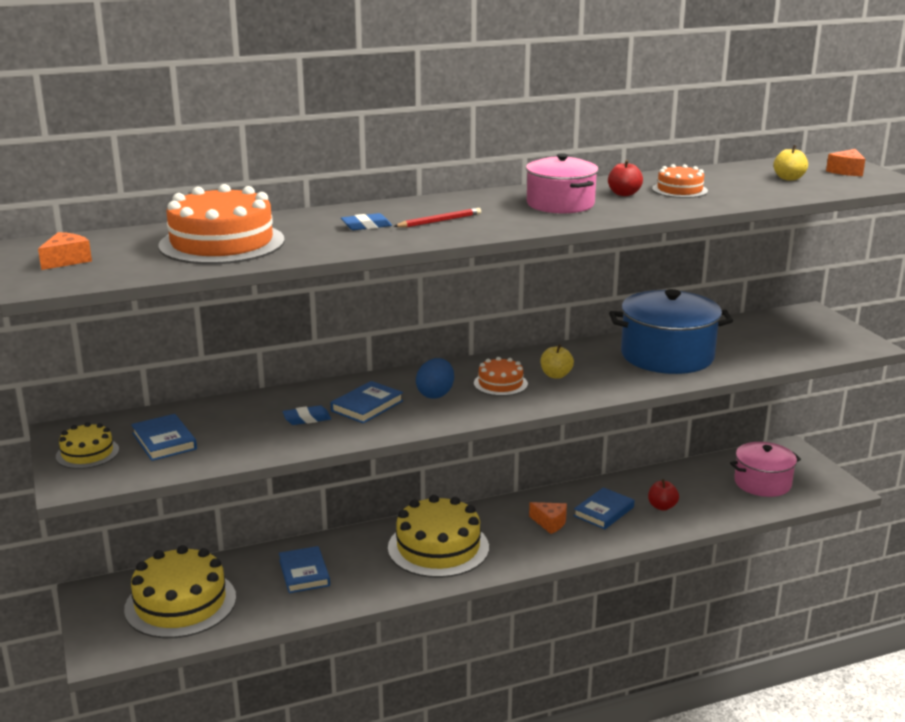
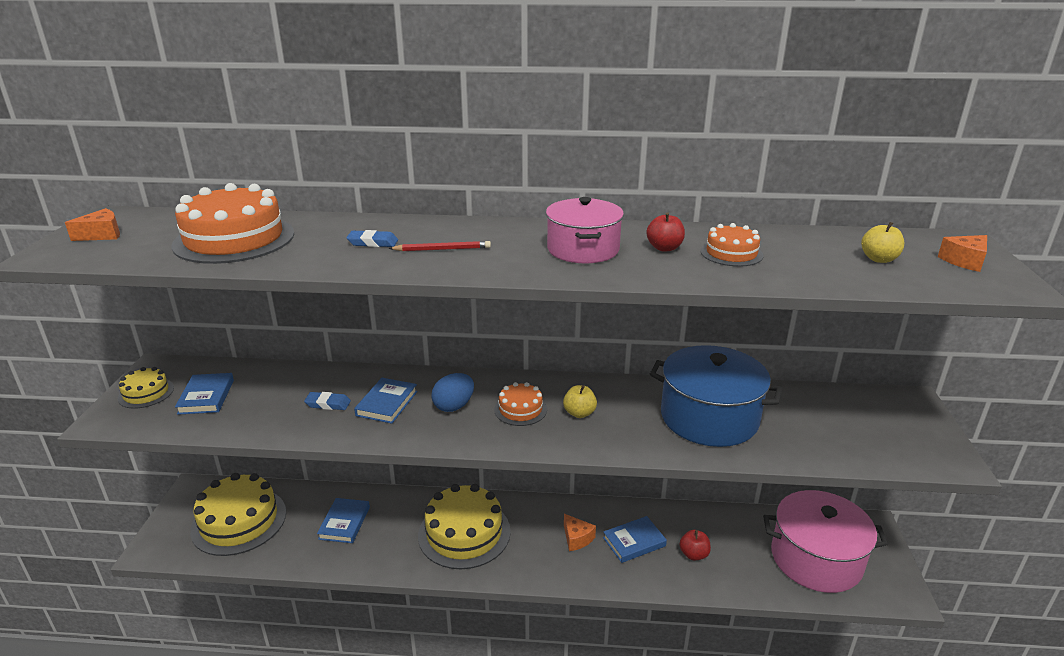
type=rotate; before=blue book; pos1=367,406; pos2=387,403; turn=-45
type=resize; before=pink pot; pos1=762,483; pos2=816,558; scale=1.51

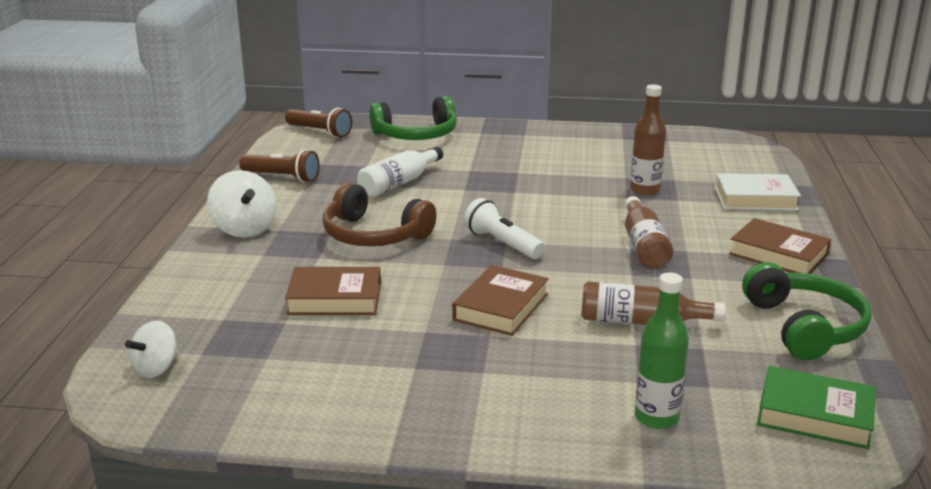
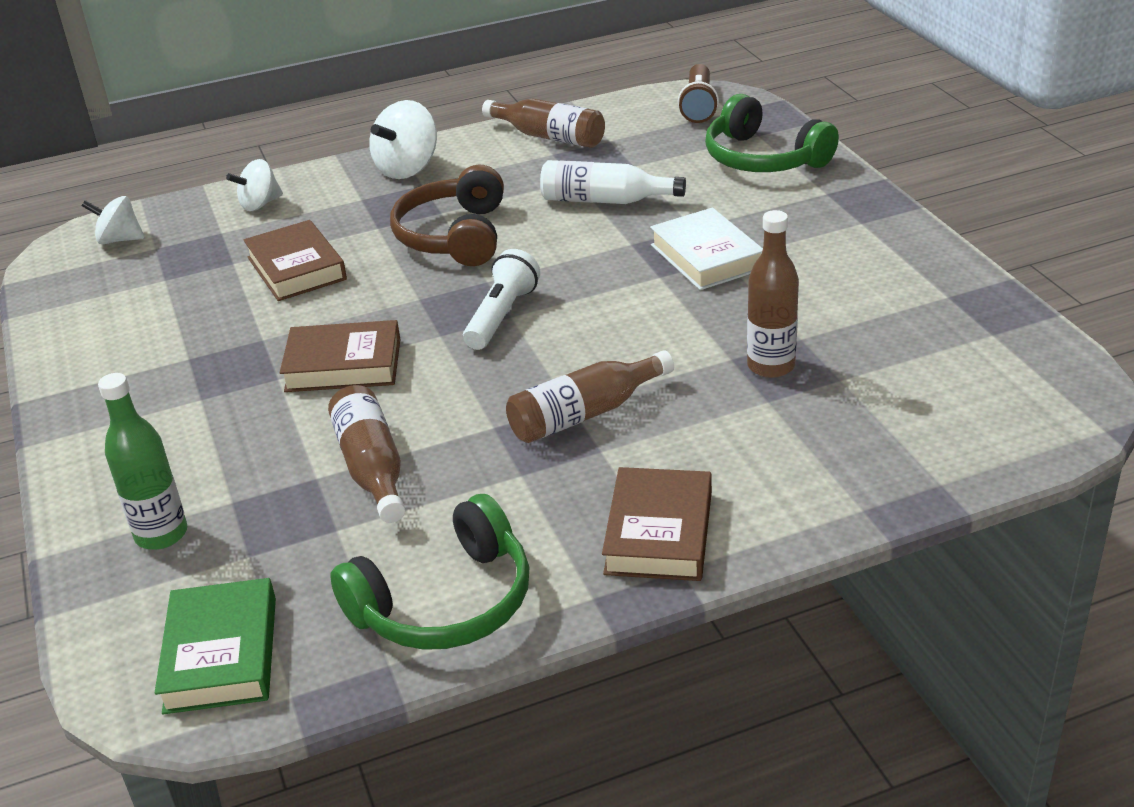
type=insert; after=white spinning top; pos2=260,204
type=move; before=white book; pos1=755,198; pos2=706,257
type=replace; before=brown flashlight; after=brown bottle; pos1=282,177; pos2=549,136

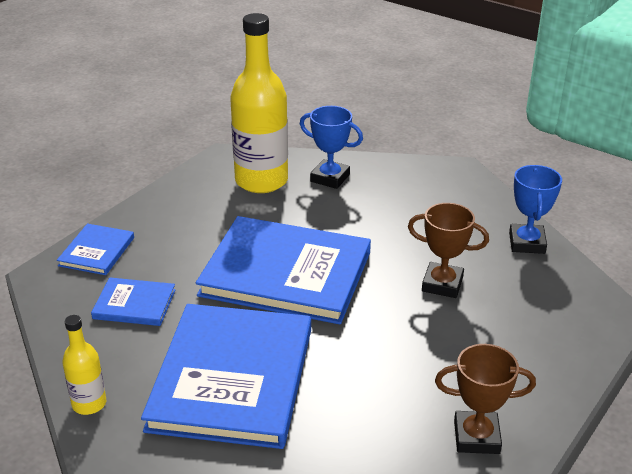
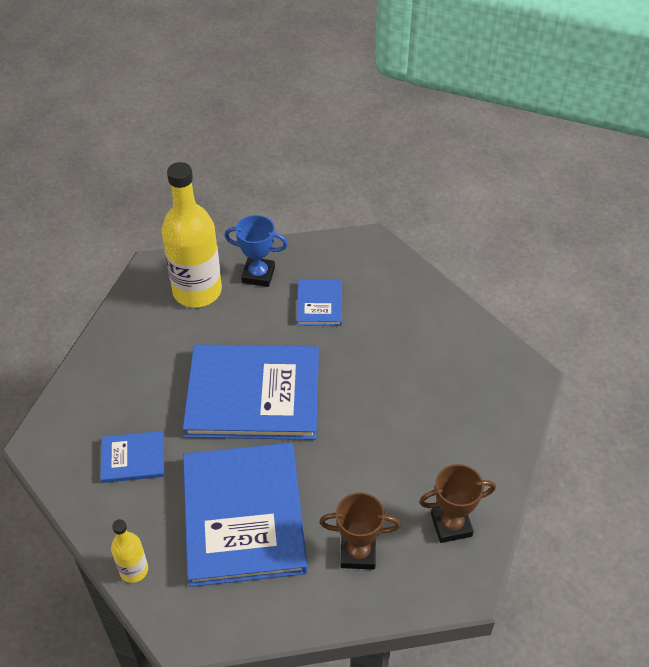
type=delete; before=blue trophy; pos1=527,243
type=move; before=blue book; pos1=97,251; pos2=319,304
type=move; before=brown trophy; pos1=442,284; pos2=358,553

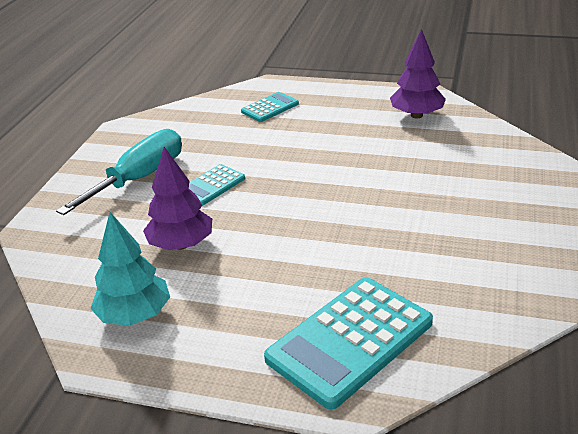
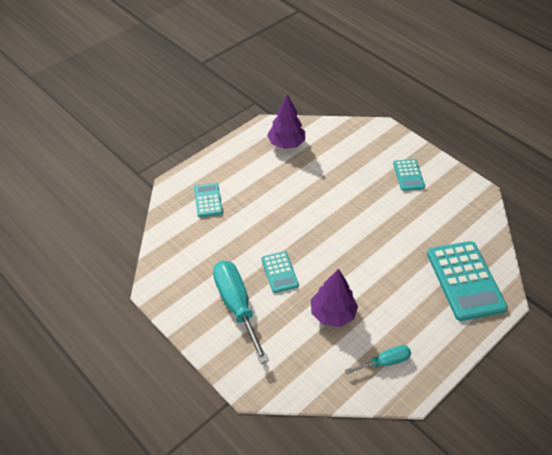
type=insert; after=turquoise calculator; pos2=408,175
type=replace; before=turquoise tree; after=turquoise screwdriver; pos1=135,315; pos2=385,362

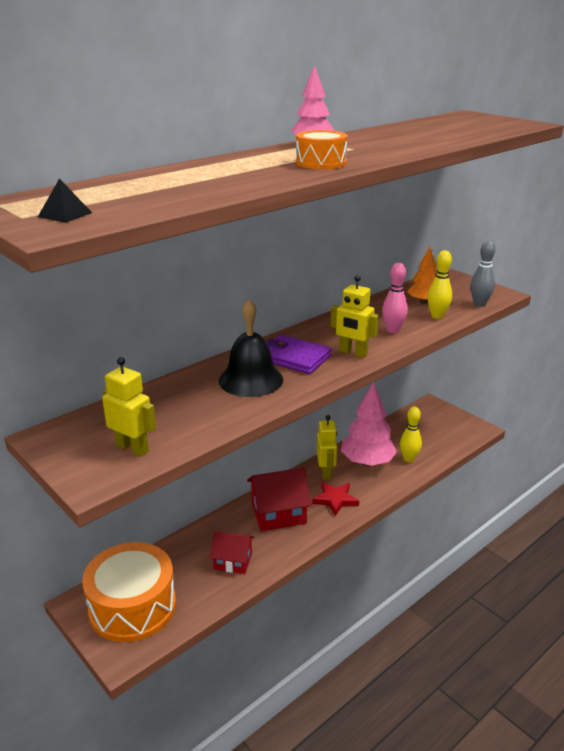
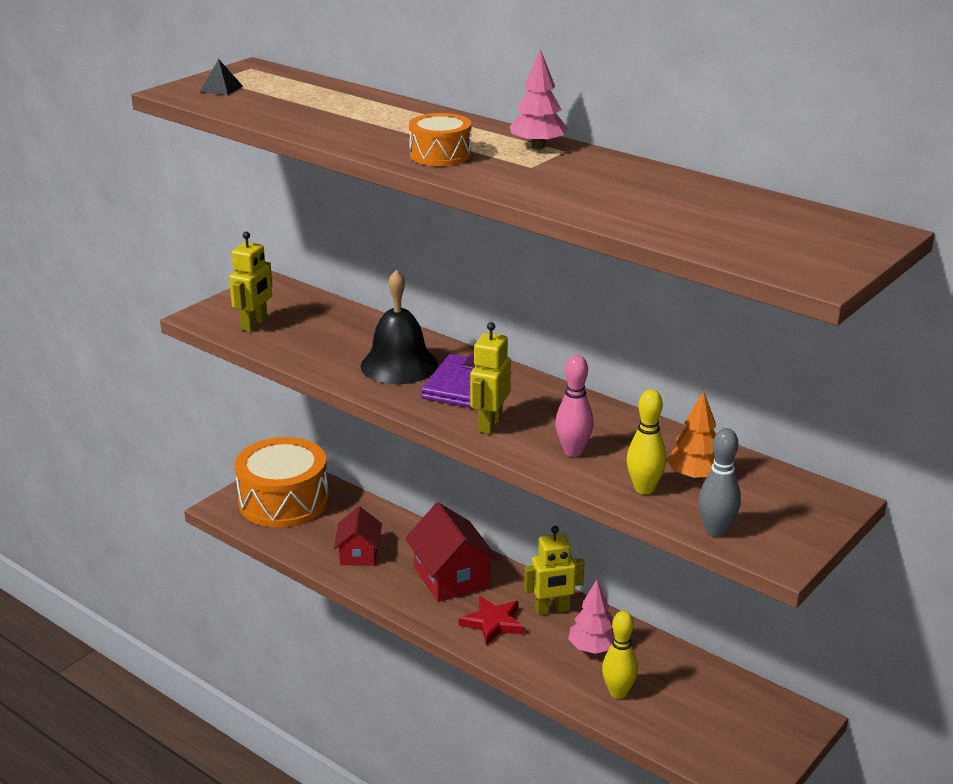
type=resize; before=pink tree; pos1=367,462; pos2=593,648; scale=0.59

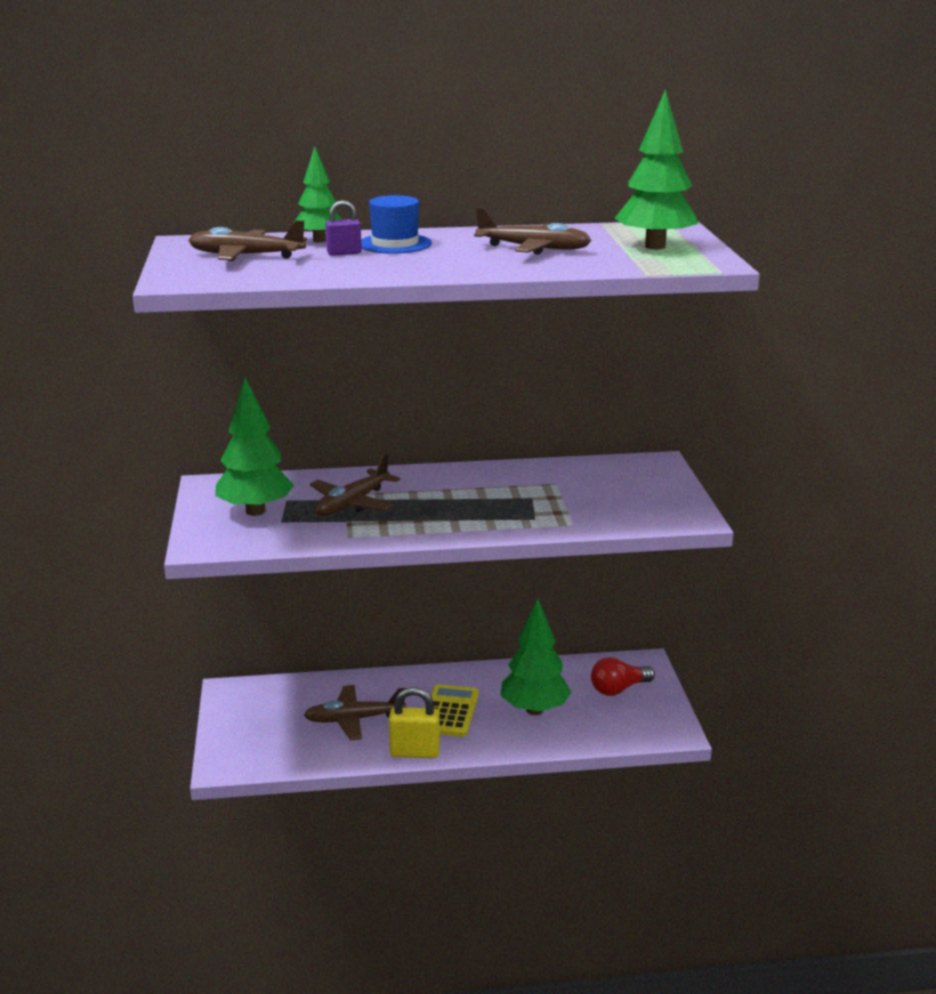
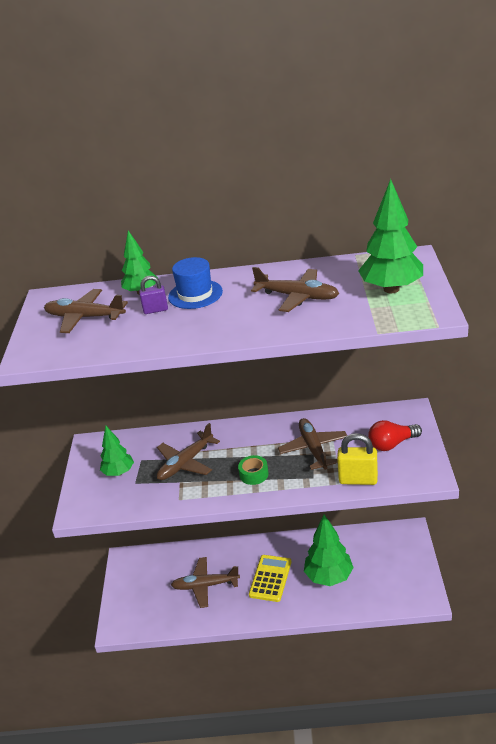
type=insert; after=green tape; pos2=254,474
type=insert; after=brown plane; pos2=313,449
type=move; before=yellow padlock; pos1=415,752; pos2=358,479
type=move; before=red light bulb; pos1=618,689; pos2=392,444
type=resize; before=green tree; pos1=255,511; pos2=118,472; scale=0.62

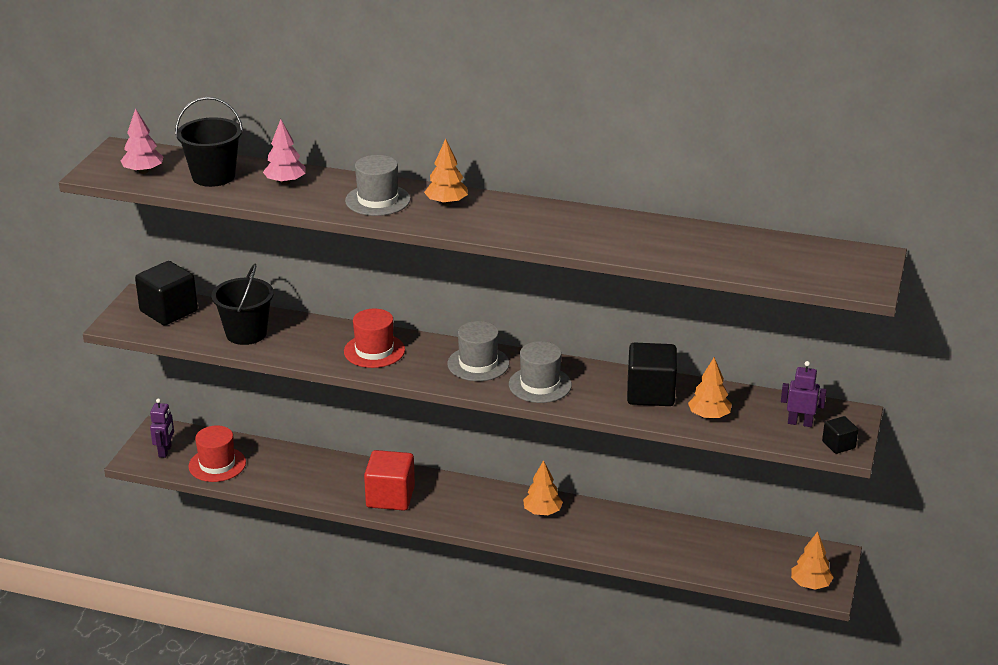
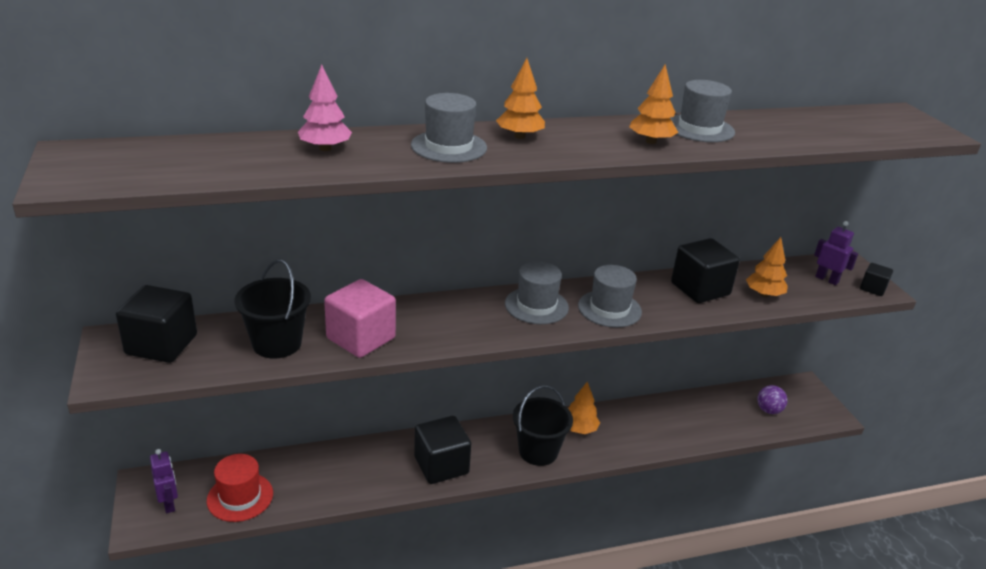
type=delete; before=pink tree; pos1=143,171
type=delete; before=red hat; pos1=374,351
type=insert; after=pink cube; pos2=361,338
type=insert; after=grey hat; pos2=699,128
type=insert; after=purple ball; pos2=768,410
type=move; before=black bucket; pos1=213,176; pos2=538,451
type=move; before=orange tree; pos1=810,584; pos2=651,141
type=recolor; before=red cube; after=black cube; pos1=390,497; pos2=441,465
type=rotate; before=purple robot; pos1=800,423; pos2=827,279; turn=60

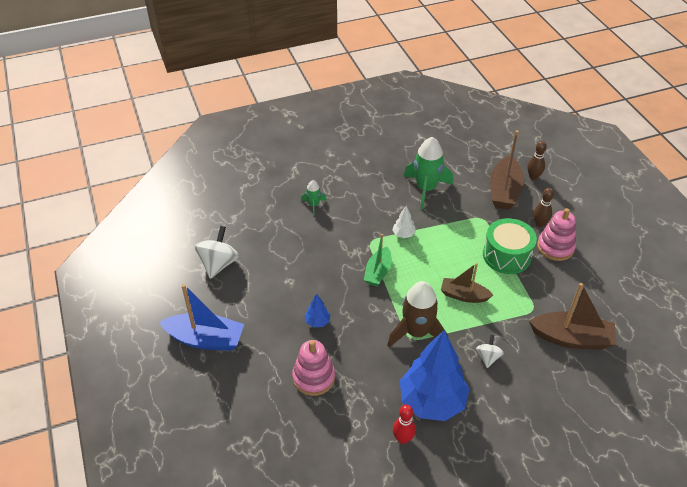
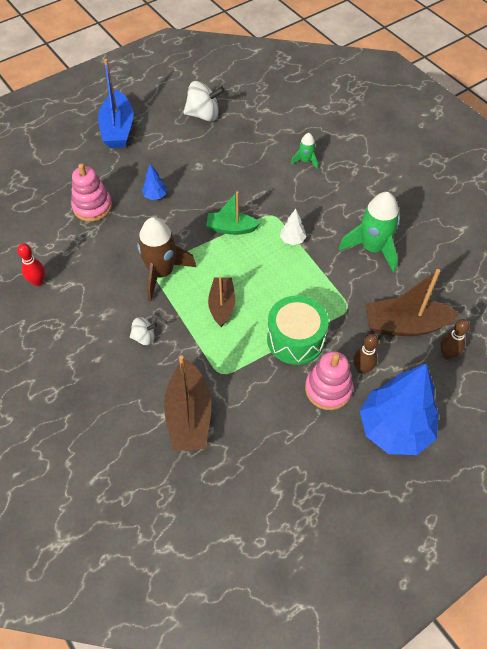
type=move; before=blue tree; pos1=432,401; pos2=394,429

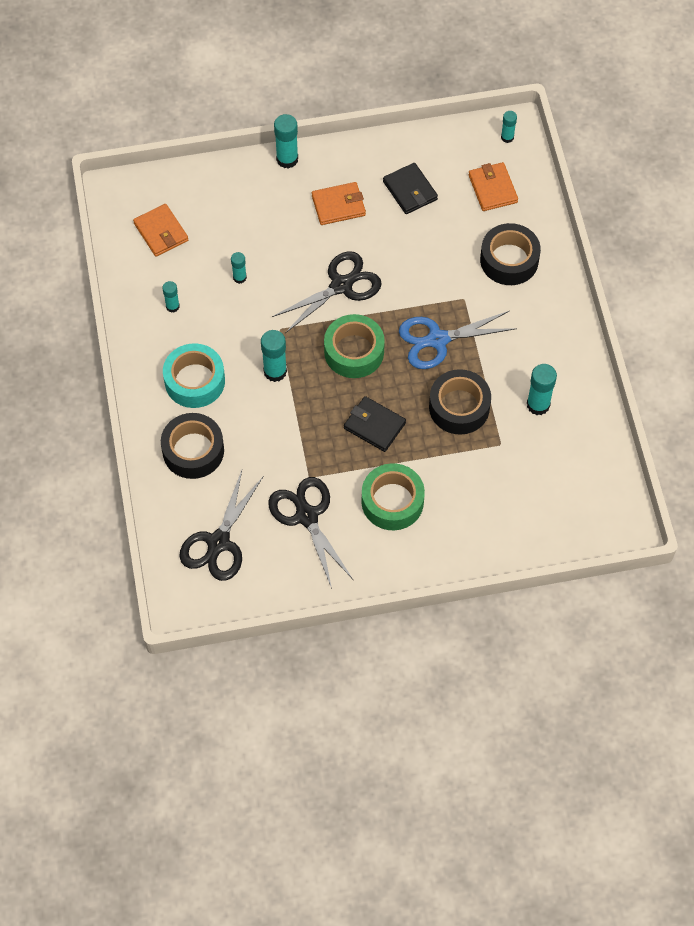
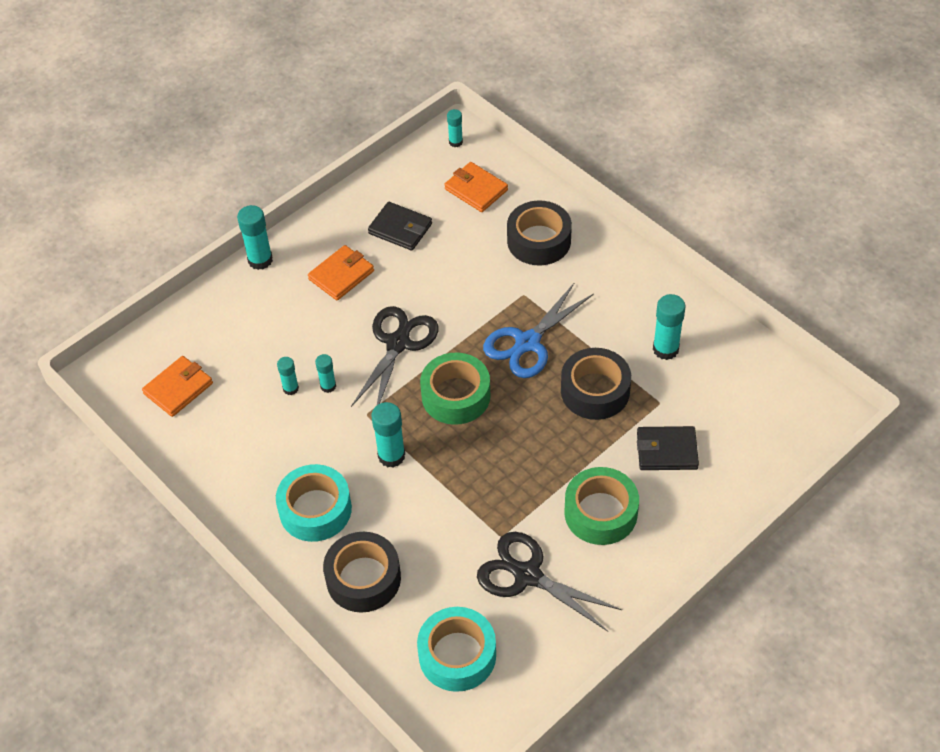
type=move; before=turquoise glue stick; pos1=172,306; pos2=328,386
type=move; before=black wallet; pos1=374,426; pos2=666,451
type=replace; before=black scissors; after=turquoise tape; pos1=218,543; pos2=457,655
type=rotate; before=orange wallet; pos1=161,232; pos2=178,388; turn=-75

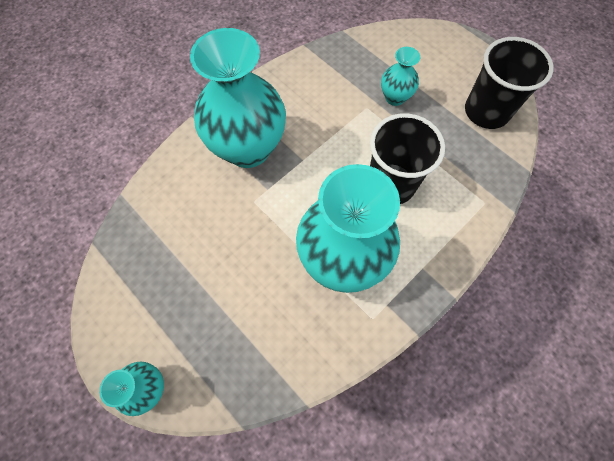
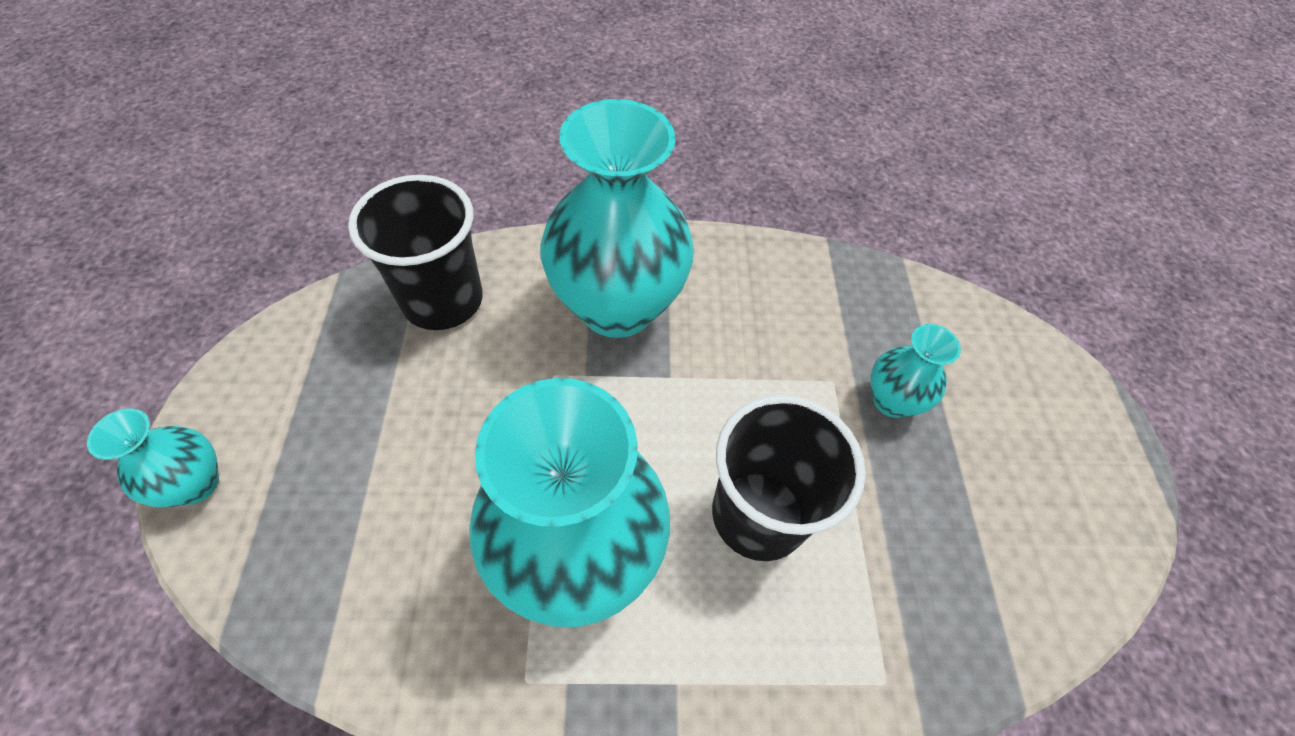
type=move; before=black cup; pos1=486,112; pos2=443,300

